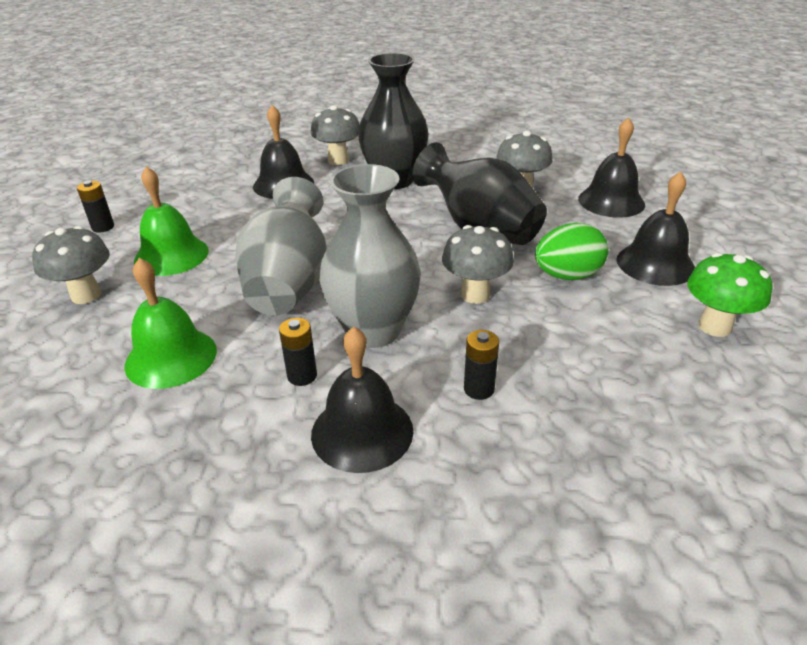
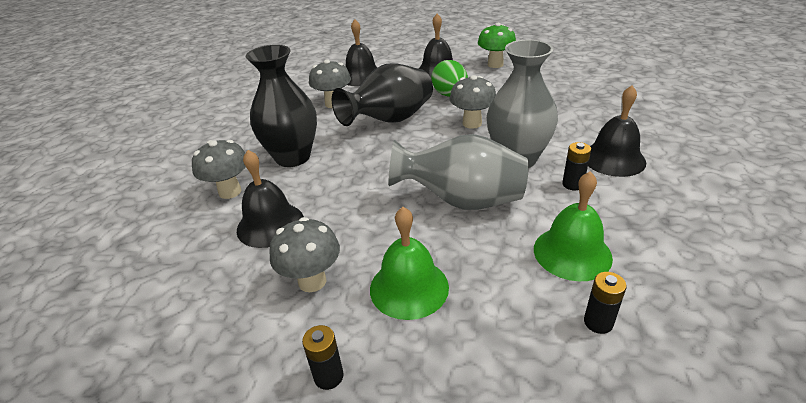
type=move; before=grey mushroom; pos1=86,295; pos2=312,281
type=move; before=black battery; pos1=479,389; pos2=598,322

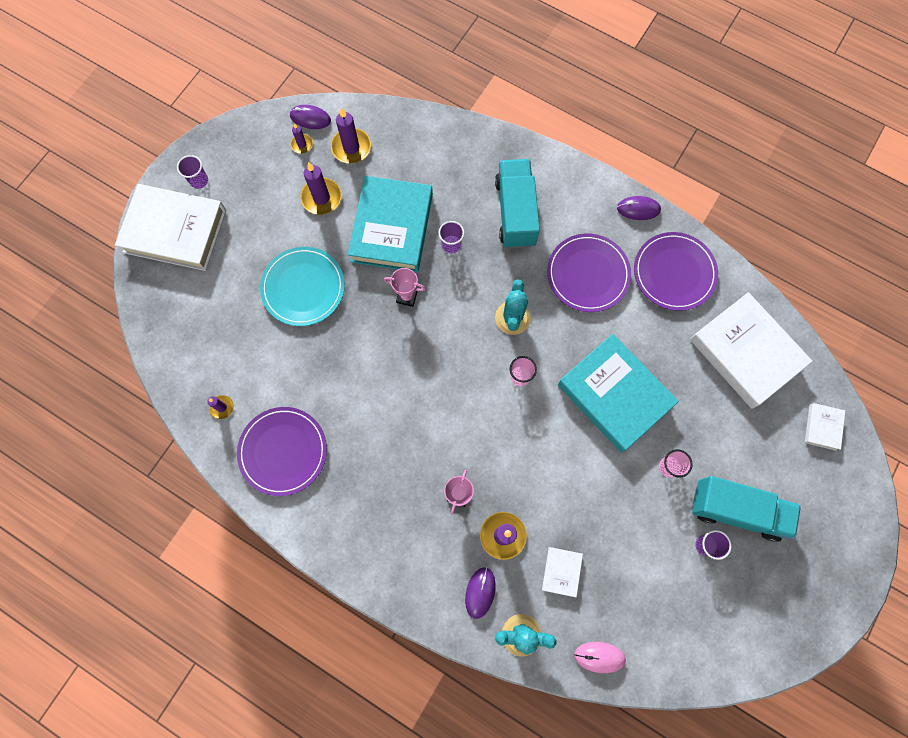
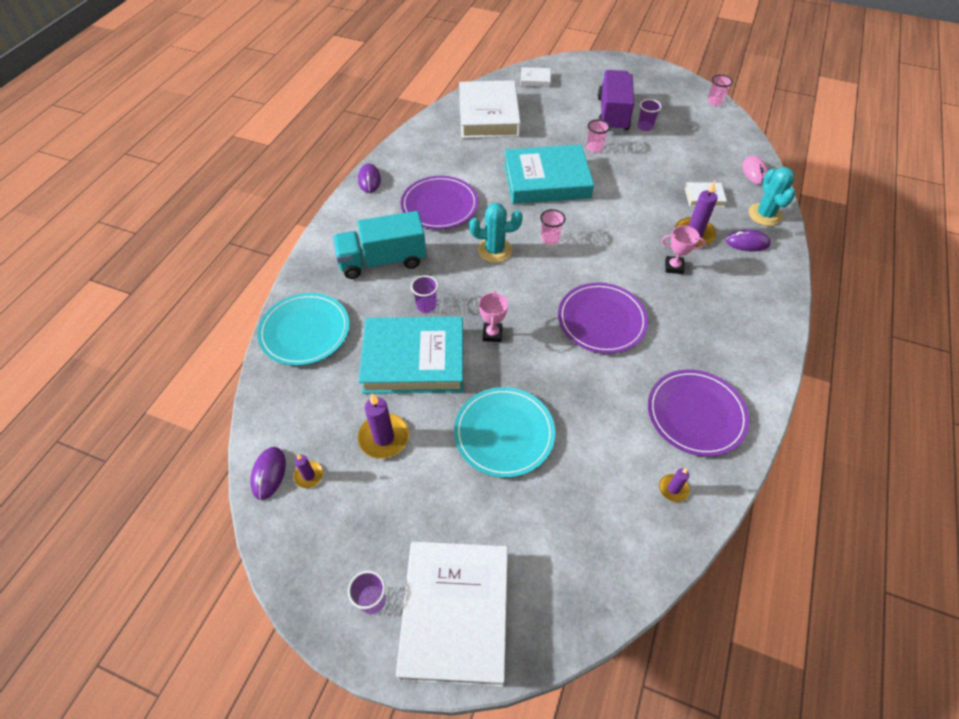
type=delete; before=purple candle; pos1=351,147
type=insert; after=turquoise plate; pos2=305,331
type=insert; after=pink cup; pos2=714,102
type=move; before=purple plate; pos1=674,273; pos2=601,320
type=recolor; before=turquoise truck; after=purple truck; pos1=736,510; pos2=612,114
type=rotate; before=turquoise book; pos1=615,395; pos2=546,180; turn=45
type=rotate; before=white book; pos1=746,352; pos2=488,115; turn=-45

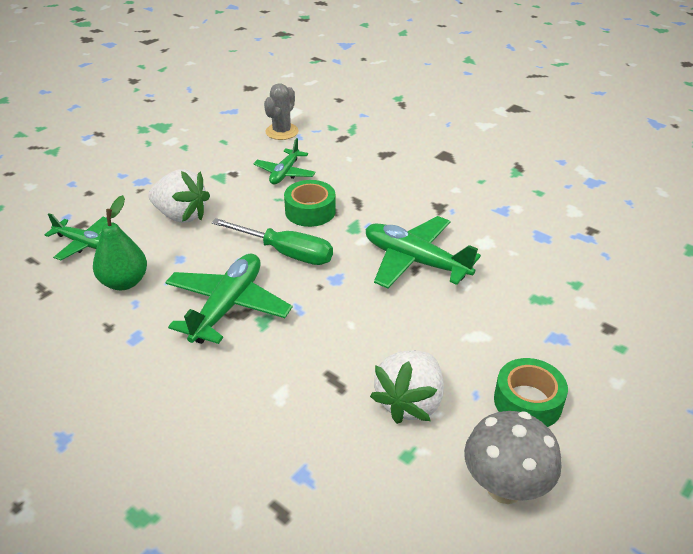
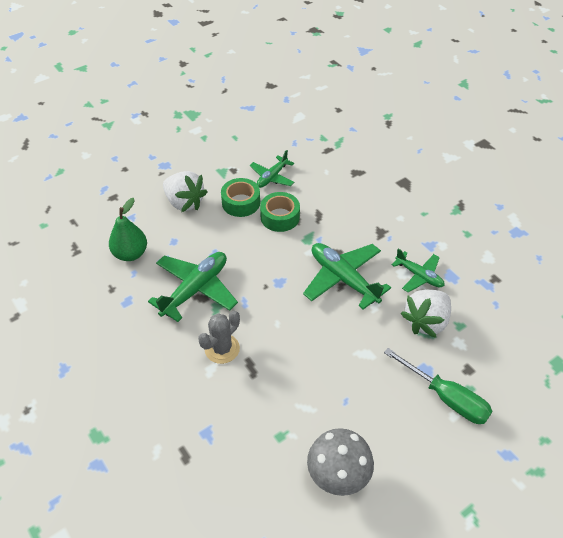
type=move; before=green plane; pos1=83,243; pos2=419,276
type=move; before=green screwdriver; pos1=286,253; pos2=446,397
type=move; before=grey cactus; pos1=282,132; pos2=222,349
type=move; before=white strawberry; pos1=410,402; pos2=426,322
type=move; before=green tape; pos1=527,402; pos2=241,203

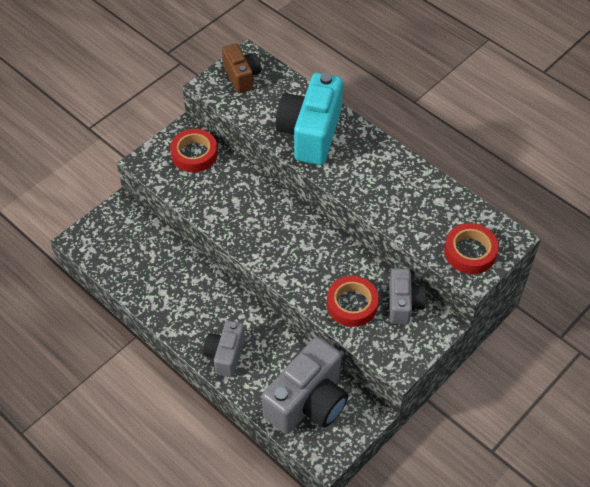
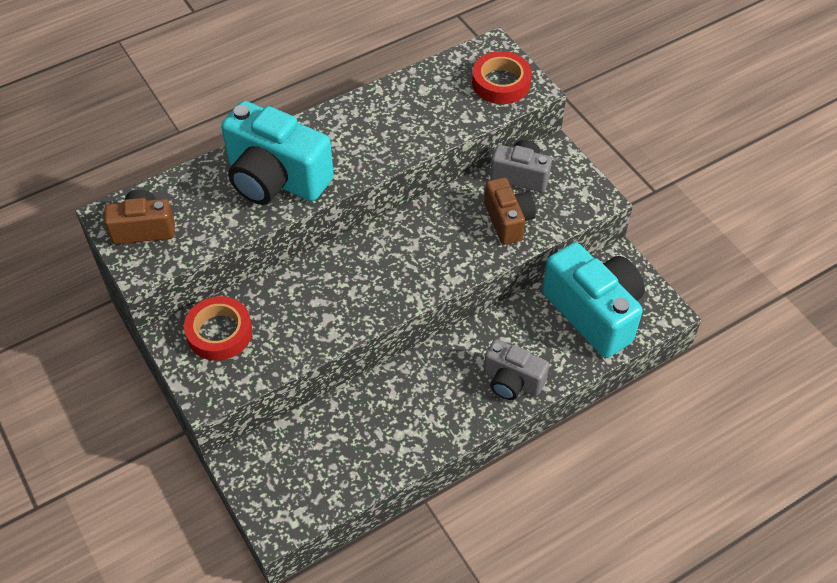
type=replace; before=red tape; after=brown camera; pos1=352,304; pos2=508,221
type=recolor; before=grey camera; after=turquoise camera; pos1=308,402; pos2=594,312

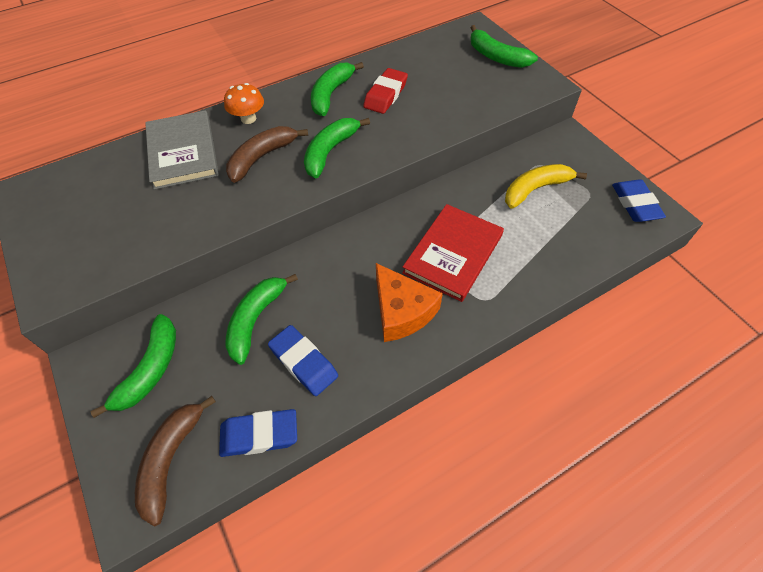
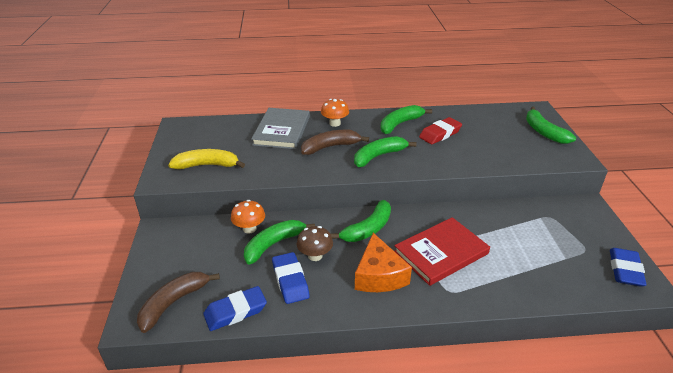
type=insert; after=orange mushroom; pos2=249,229
type=insert; after=brown mushroom; pos2=315,256
type=move; before=green banana; pos1=151,369; pos2=368,229
type=move; before=yellow banana; pos1=535,189; pos2=207,165
type=rotate; before=blue eraser; pos1=259,435; pos2=235,312; turn=-45

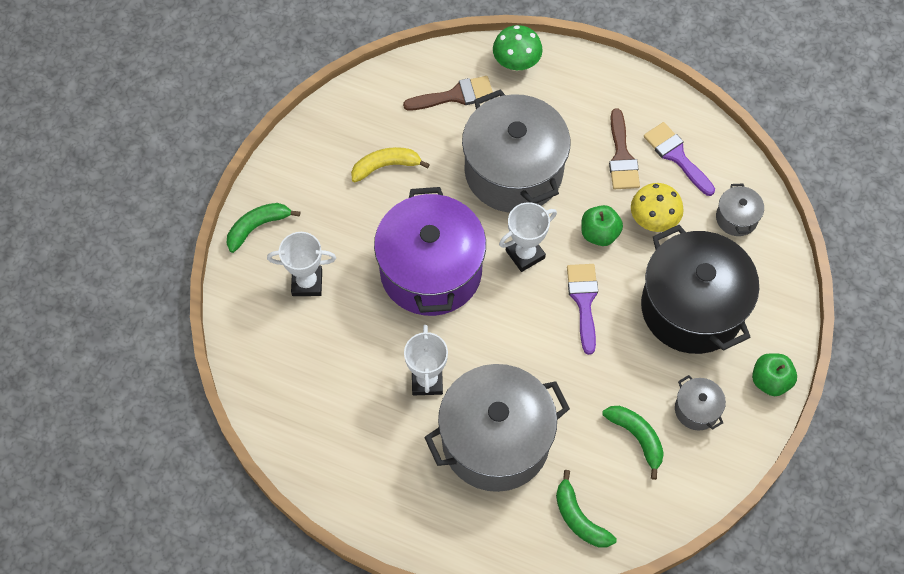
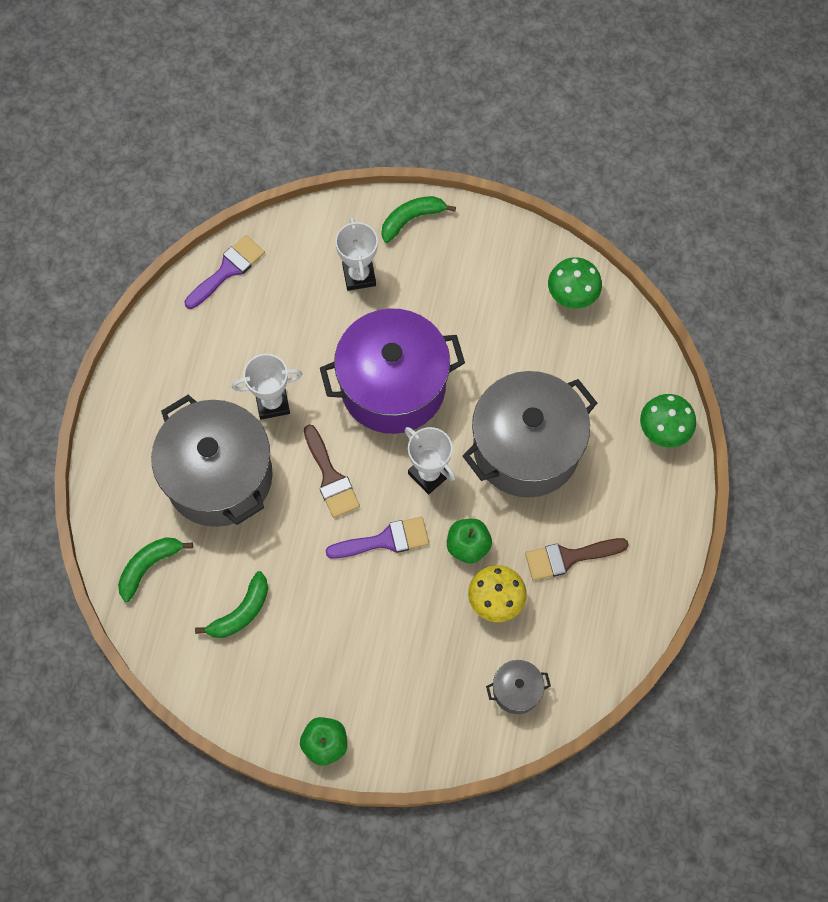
type=delete; before=yellow banana; pos1=386,166
type=delete; before=black pot; pos1=692,308
type=delete; before=grey pot; pos1=696,409
type=insert; after=green mushroom; pos2=572,295
type=move; before=brown brush; pos1=455,95; pos2=330,477
type=move; before=purple brush; pos1=676,156; pos2=227,270
type=rotate; before=green banana; pos1=257,227; pos2=411,219; turn=-75

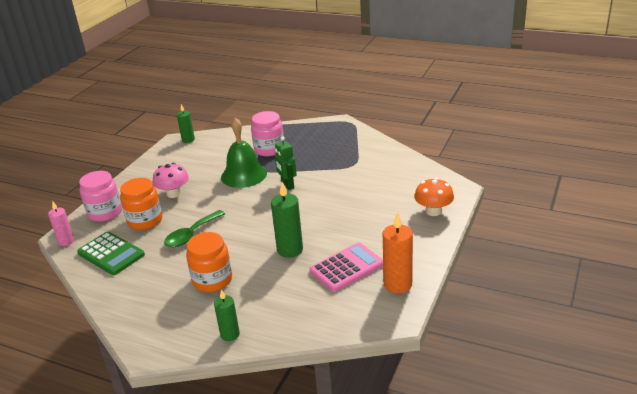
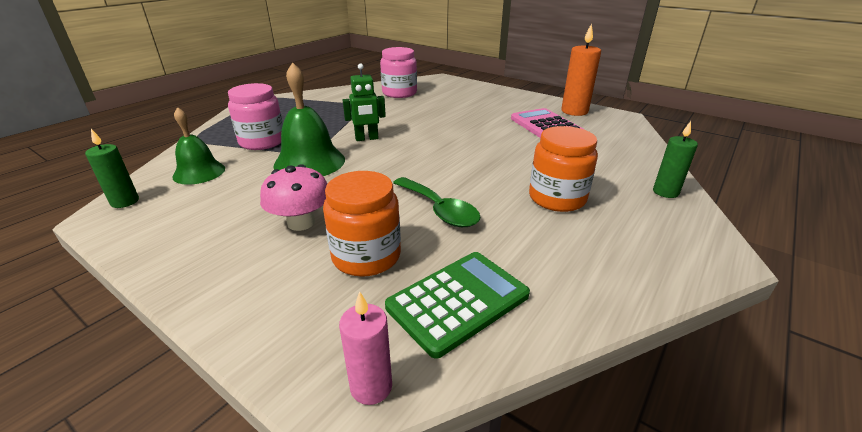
type=delete; before=green candle; pos1=290,250
type=delete; before=orange mushroom; pos1=433,211
type=insert; after=green bell; pos2=199,172
type=move; before=pink jar; pos1=105,212; pos2=399,93

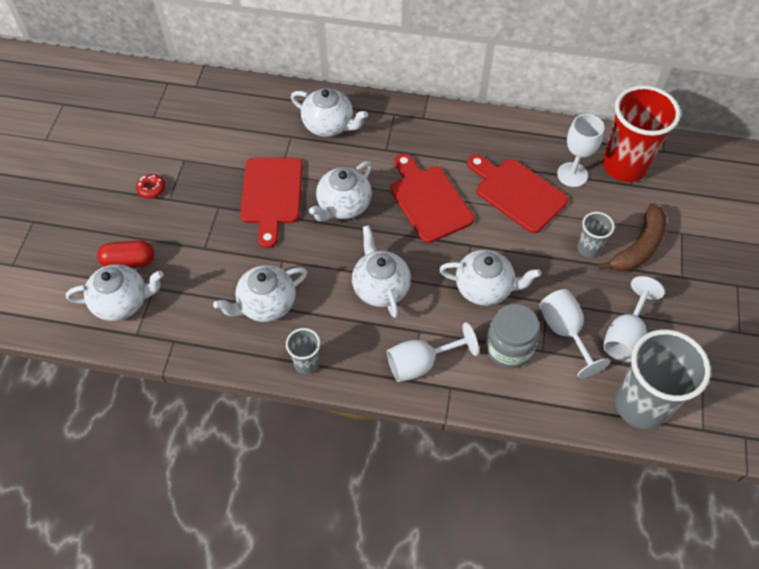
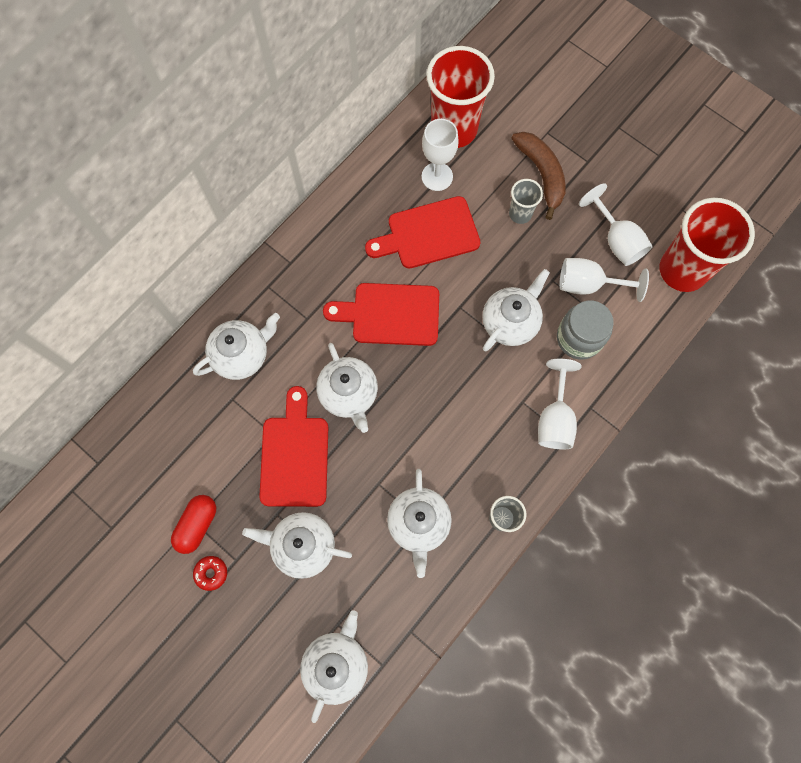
type=move; before=red capsule; pos1=129,261; pos2=197,525
type=move; before=white teapot; pos1=380,287; pos2=303,546
type=recolor; before=grey cup; after=red cup; pos1=641,405; pos2=682,270
type=rotate; before=red cutting board; pos1=271,195; pos2=295,455; turn=-120

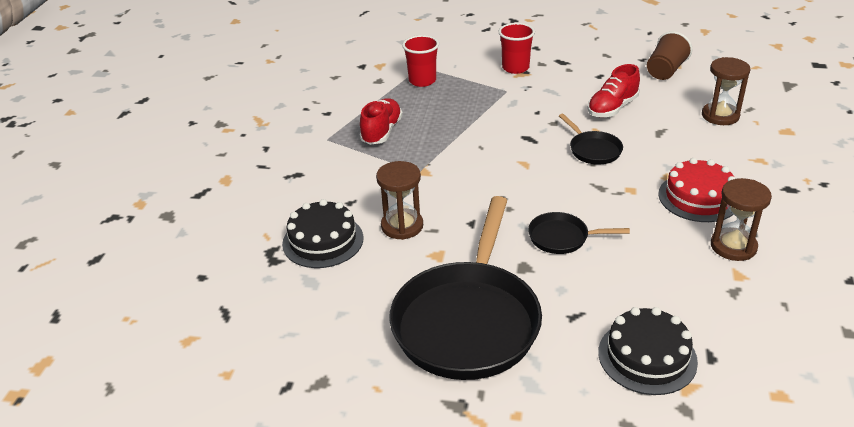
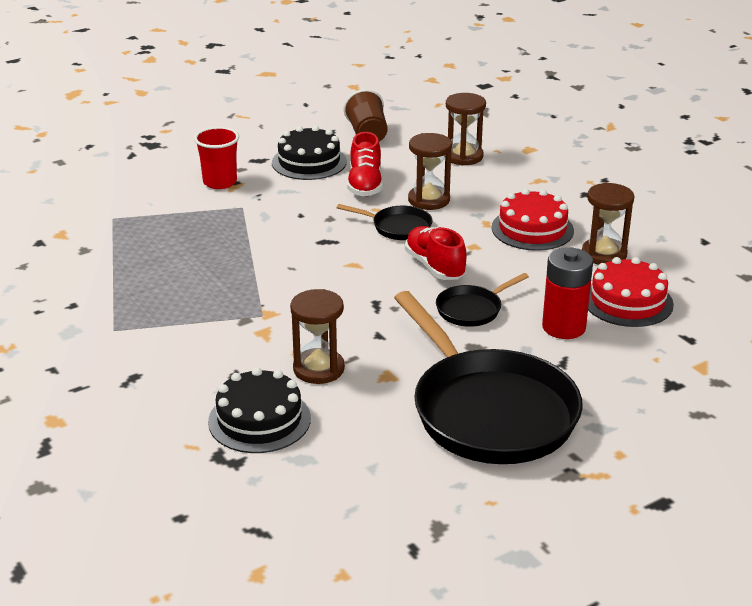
type=delete; before=red cup; pos1=422,81
type=insert; after=brown hourglass; pos2=429,200
type=insert; after=red battery; pos2=563,327
type=insert; after=red cake; pos2=627,301
type=move; before=red shoe; pos1=381,132; pos2=435,267
type=move; before=black cake; pos1=647,356; pos2=309,162

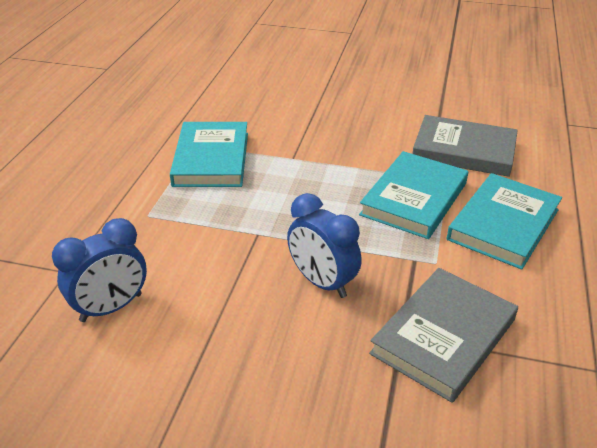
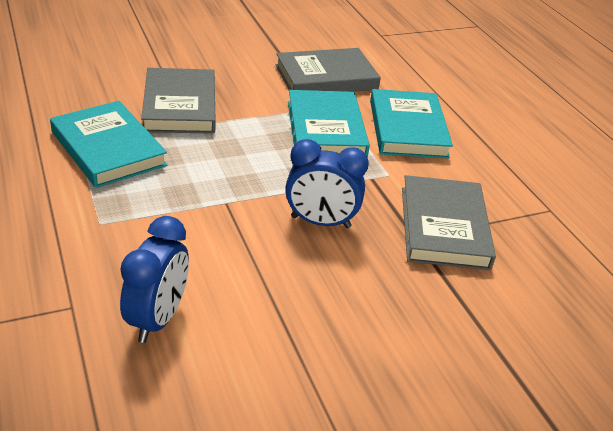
type=insert; after=grey book; pos2=180,106

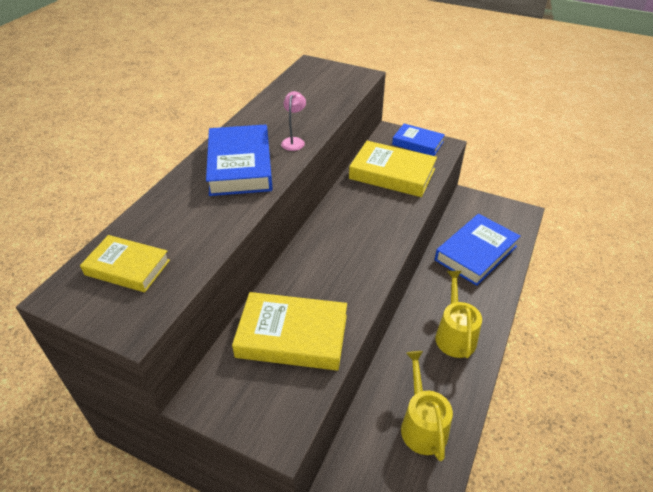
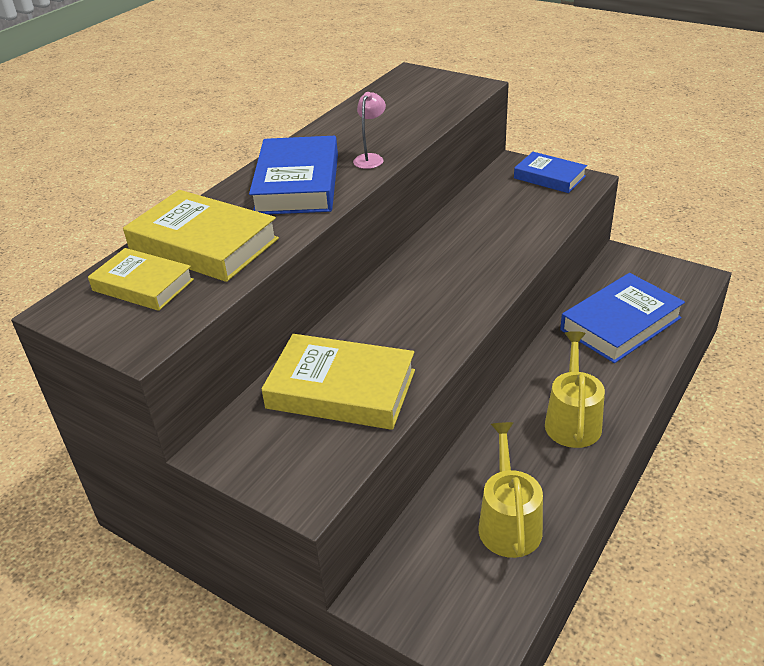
type=move; before=yellow book; pos1=392,174; pos2=203,244

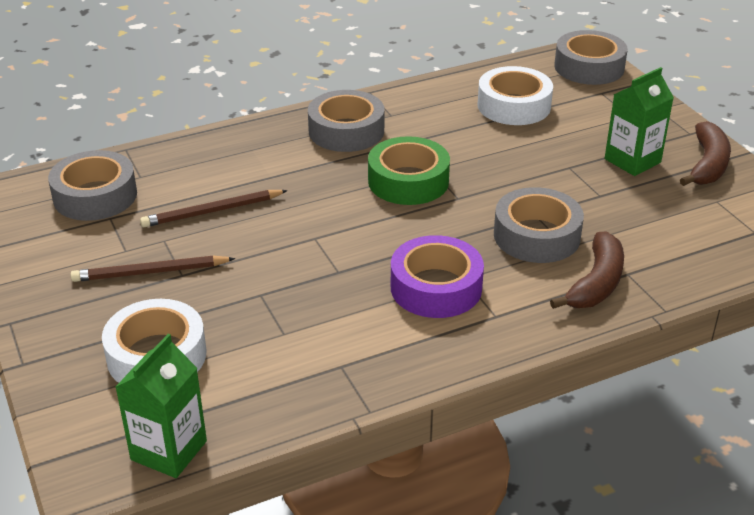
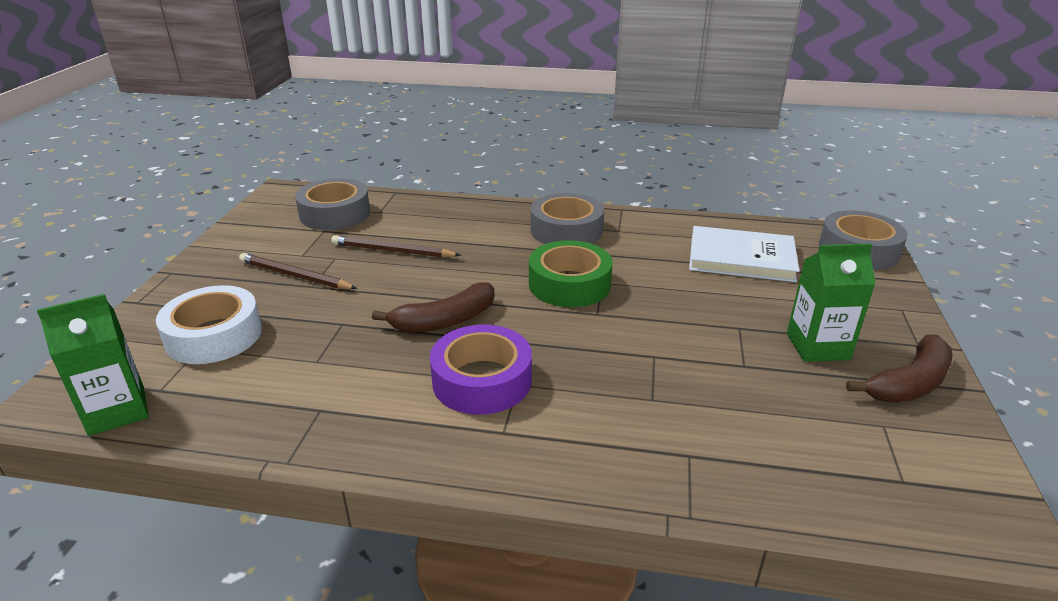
type=delete; before=grey tape; pos1=536,236
type=move; before=brown banana; pos1=596,283; pos2=444,321
type=replace; before=white tape; after=white book; pos1=514,106; pos2=741,258

